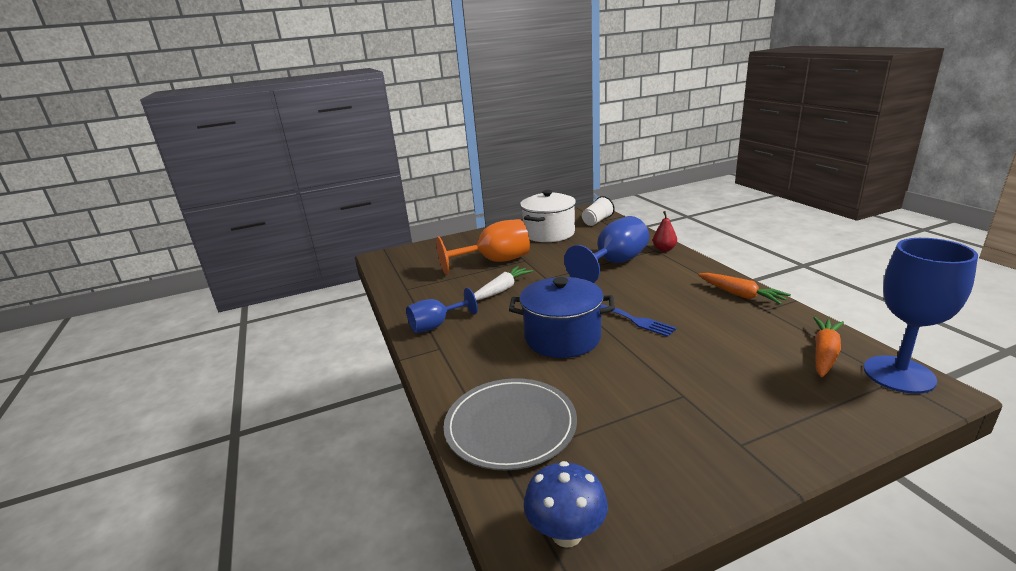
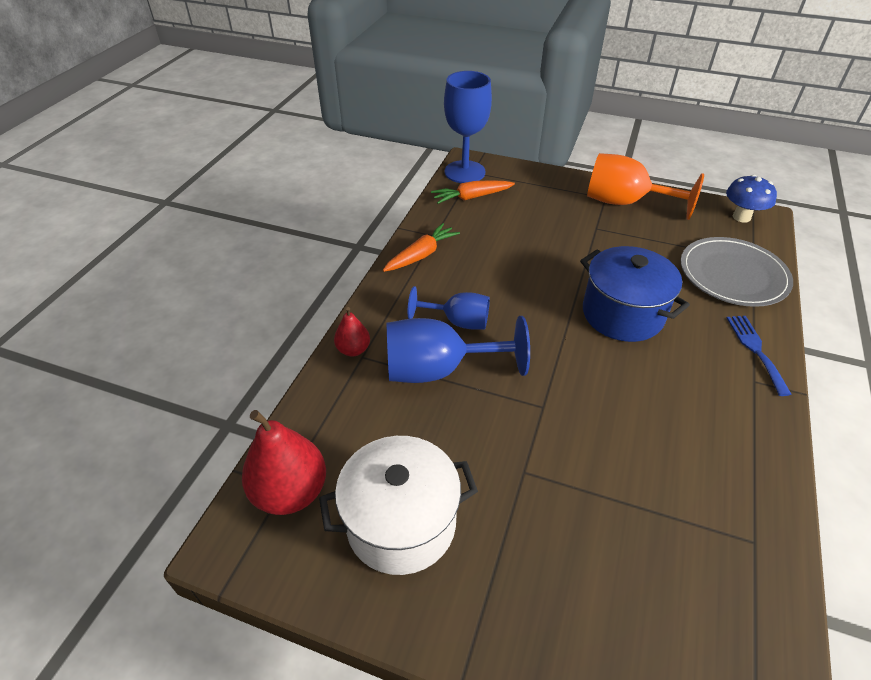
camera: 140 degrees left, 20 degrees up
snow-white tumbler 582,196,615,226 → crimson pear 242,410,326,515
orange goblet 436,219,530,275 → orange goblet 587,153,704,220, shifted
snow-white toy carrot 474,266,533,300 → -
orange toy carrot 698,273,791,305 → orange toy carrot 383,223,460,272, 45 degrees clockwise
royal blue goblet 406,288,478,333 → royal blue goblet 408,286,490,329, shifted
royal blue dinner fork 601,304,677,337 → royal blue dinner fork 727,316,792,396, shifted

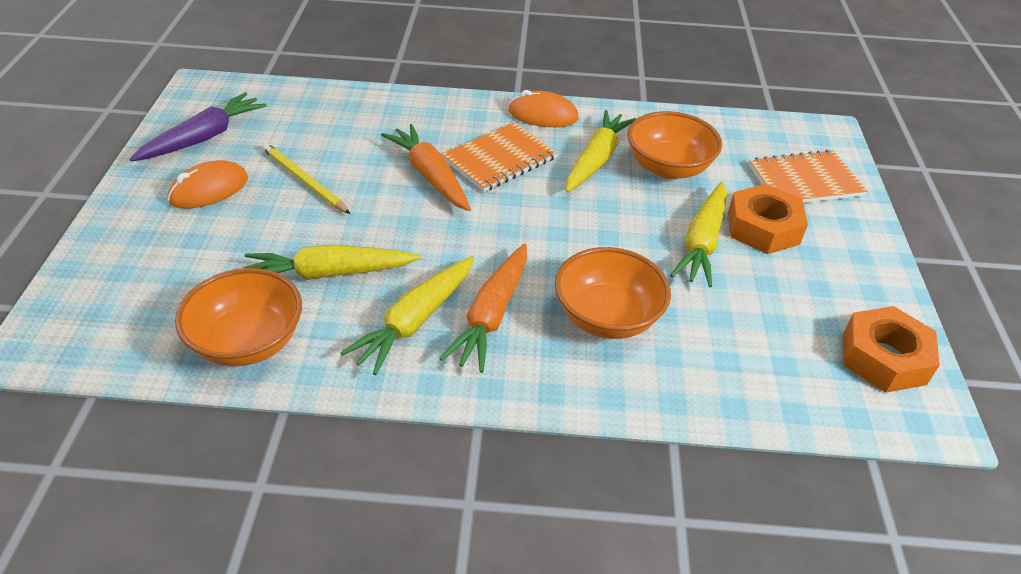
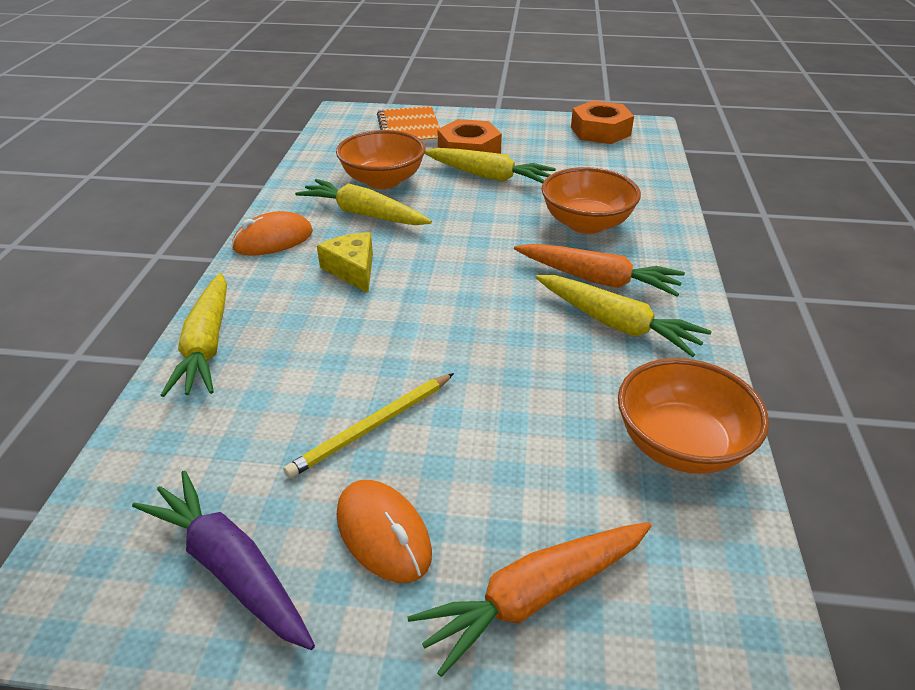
camera: 85 degrees left, 5 degrees down
orange PC mouse 508,90,579,127 → orange PC mouse 232,211,313,256, 45 degrees clockwise
orange notepad 442,122,558,192 → golden cheese wedge 317,232,373,293
orange toy carrot 381,124,471,211 → orange toy carrot 407,522,652,677, shifted
golden toy carrot 244,245,421,280 → golden toy carrot 161,273,227,397, shifted

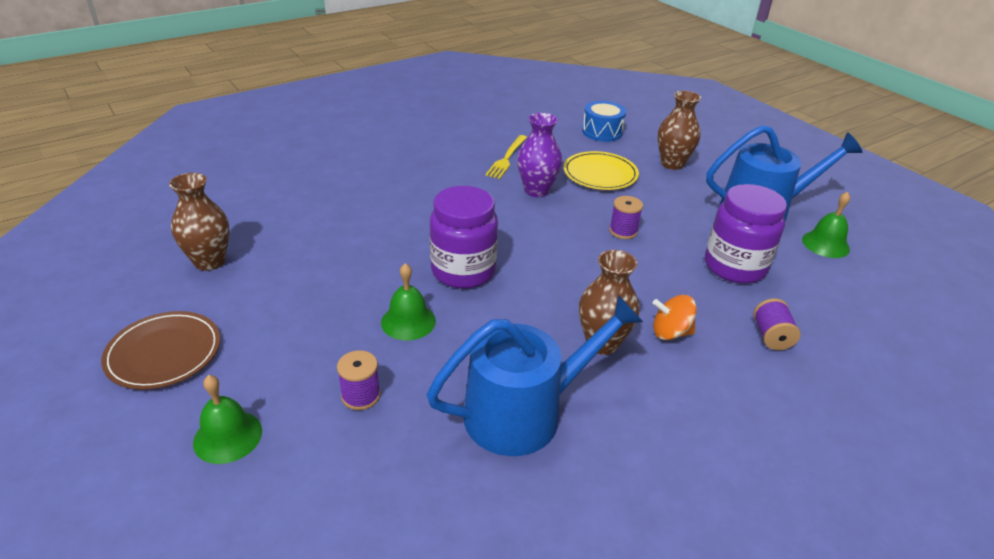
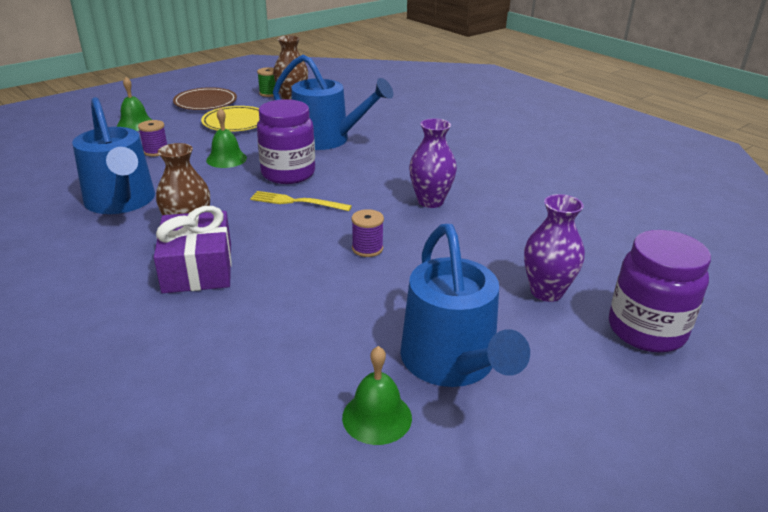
camera: 85 degrees right, 5 degrees down
brown tall vase 658,91,701,170 → royal purple tall vase 524,194,585,302
royal blue snare drum 582,101,626,142 → -
golden dinner fork 485,135,527,179 → golden dinner fork 250,191,352,211, shifted
golden plate 563,151,639,190 → golden plate 201,106,260,132, shifted
royal purple preserve jar 705,184,787,284 → royal purple preserve jar 609,230,711,353, shifted
orange spinning top 653,295,697,340 → royal purple present 154,206,232,293
royal purple spool 754,298,801,350 → -
- → royal blue watering pot 273,55,393,150
- → leaf-green spool 257,67,280,97

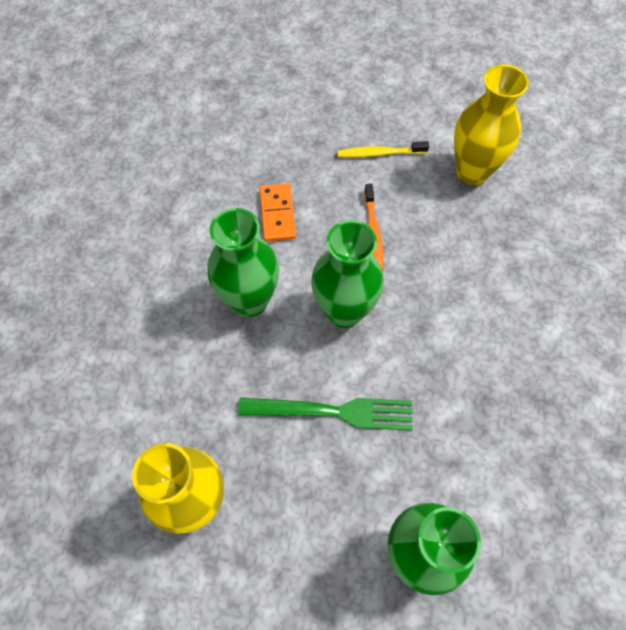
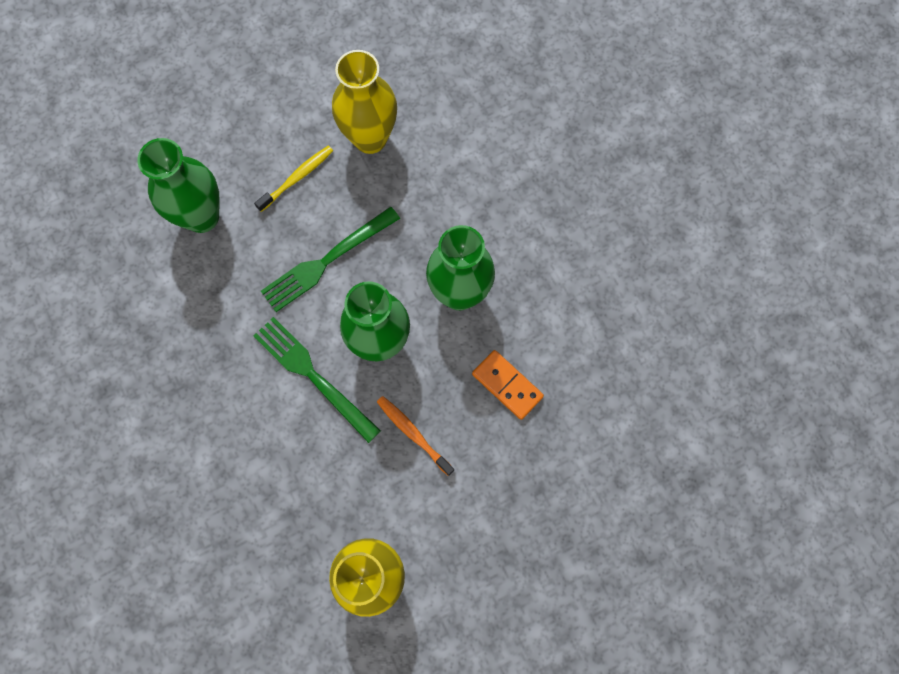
camera: 140 degrees right, 10 degrees up
golden dental brush 338,141,429,158 → golden dental brush 254,145,333,212, shifted
- → leaf-green dinner fork 253,317,381,443

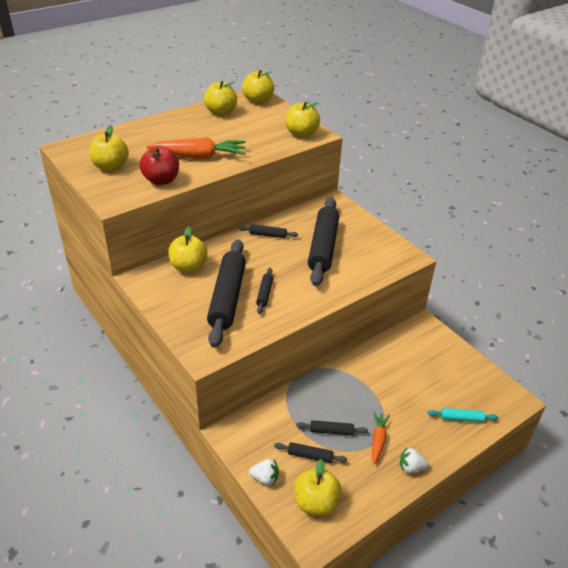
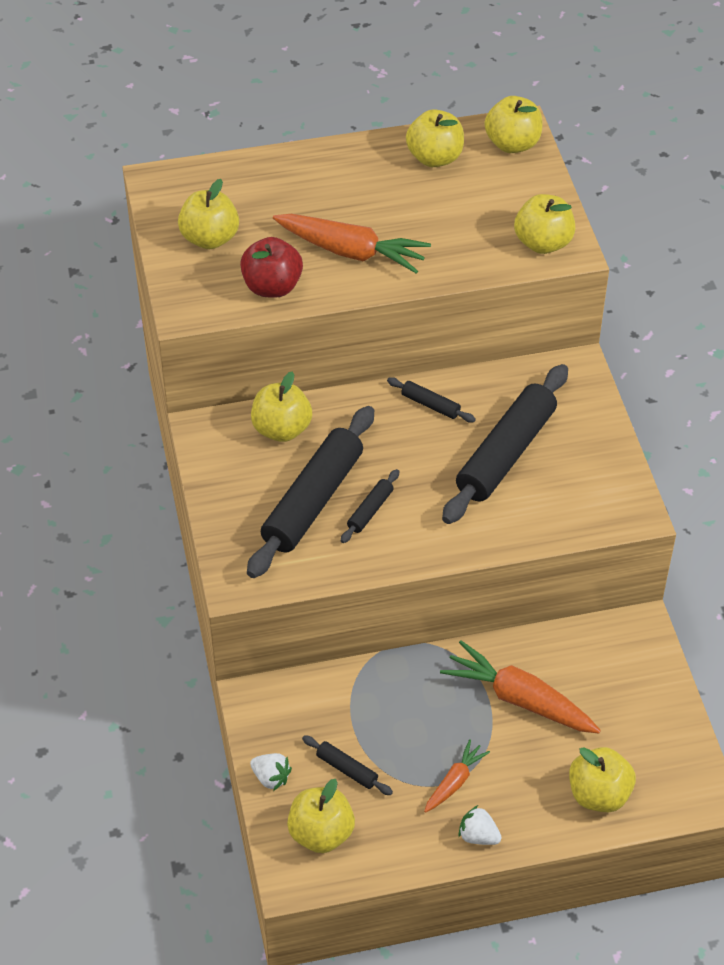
camera: 25 degrees right, 10 degrees up
aqua dough roller 427,408,498,422 → golden toy apple 569,747,636,812
black dough roller 296,420,368,435 → -
- → orange toy carrot 440,640,601,733

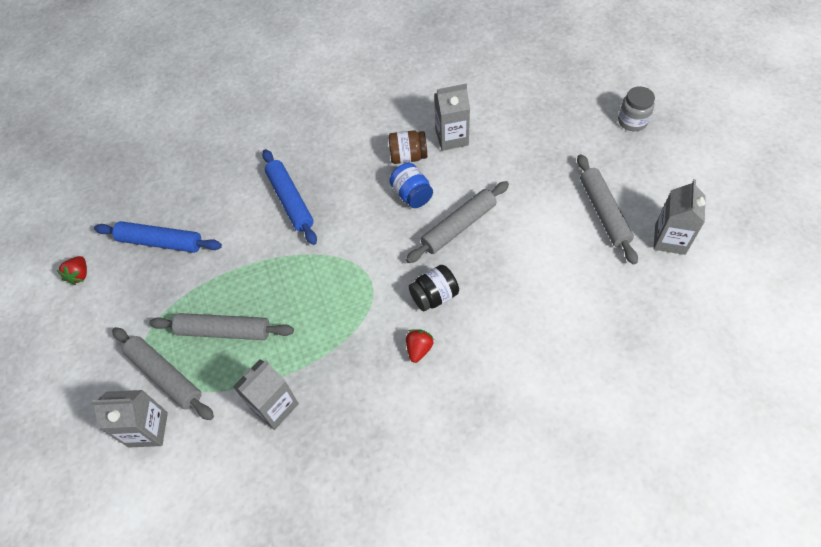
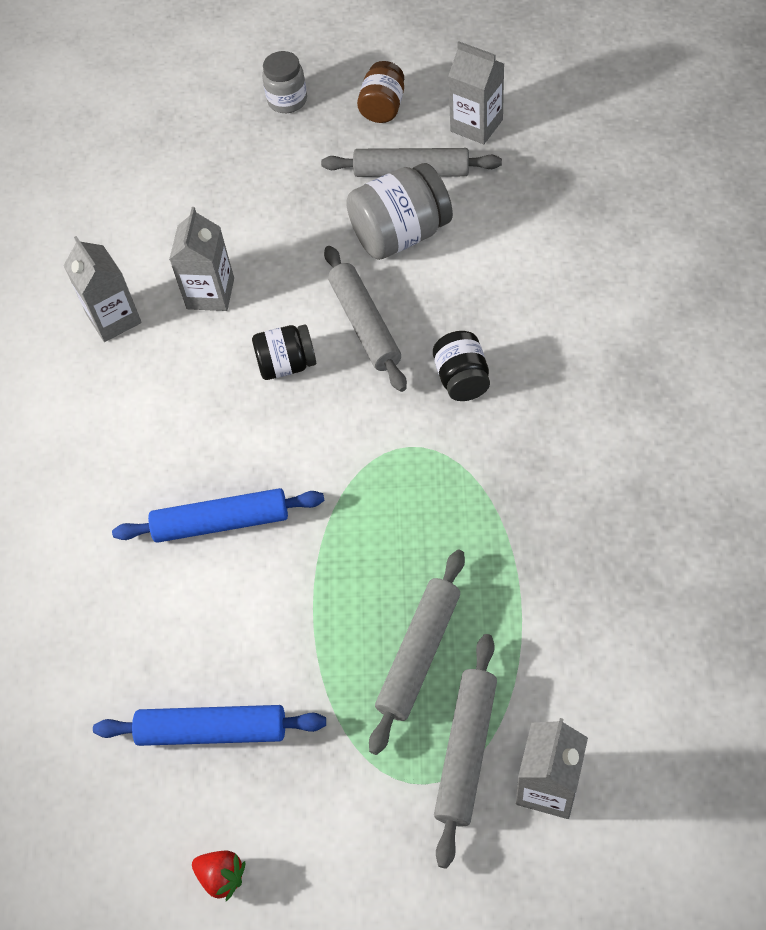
camera: 70 degrees left, 0 degrees up
brown preserve jar 388,130,427,164 → brown preserve jar 357,61,404,123, shifted
royal blue preserve jar 389,163,433,208 → black preserve jar 252,324,316,380
royal blue dough roller 94,221,222,253 → royal blue dough roller 93,705,326,746, 60 degrees clockwise
grey dough roller 112,327,214,420 → grey dough roller 434,634,497,868, 45 degrees counterclockwise
crimson strawberry 406,329,434,363 → -
grey juice carton 233,360,299,430 → grey juice carton 63,236,142,342, shifted
- → grey preserve jar 346,163,453,260

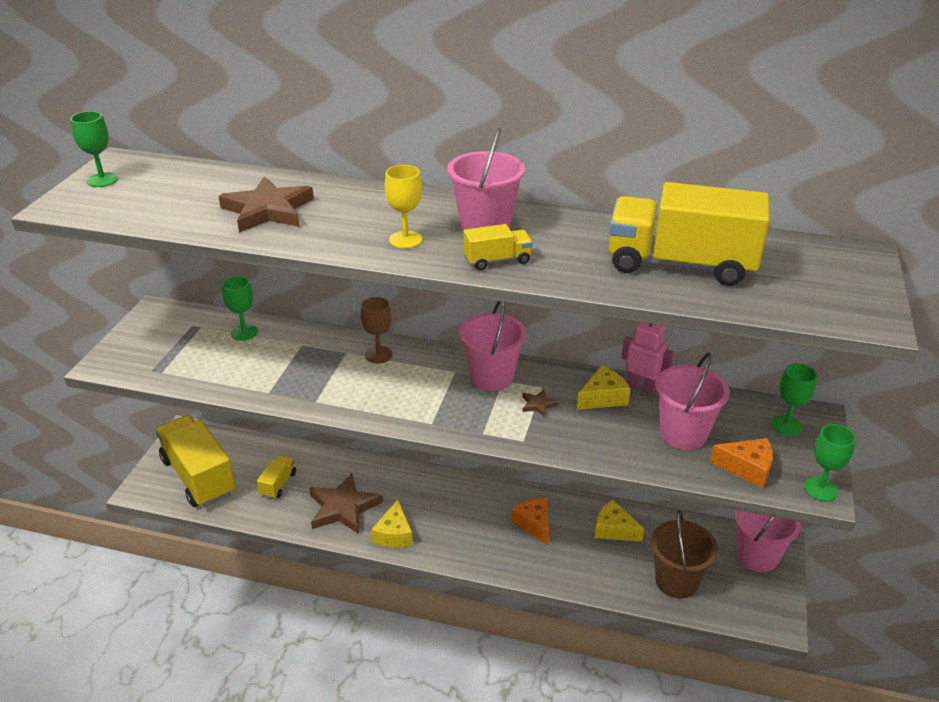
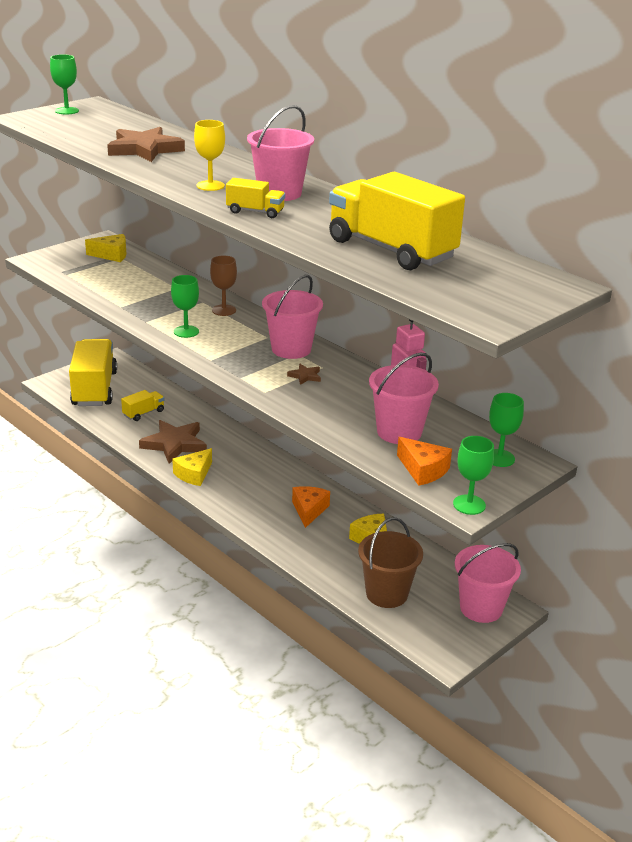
camera: 30 degrees right, 5 degrees down
leaf-green goblet 222,276,258,341 → leaf-green goblet 171,275,199,338, shifted
golden cheese wedge 577,365,631,410 → golden cheese wedge 85,234,126,262, shifted

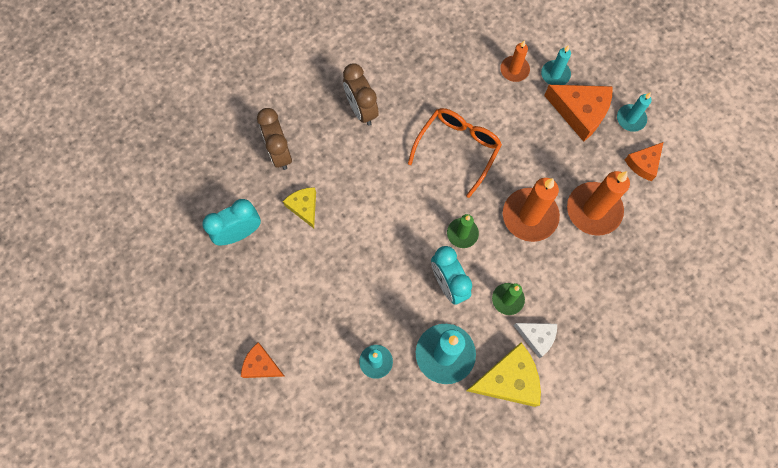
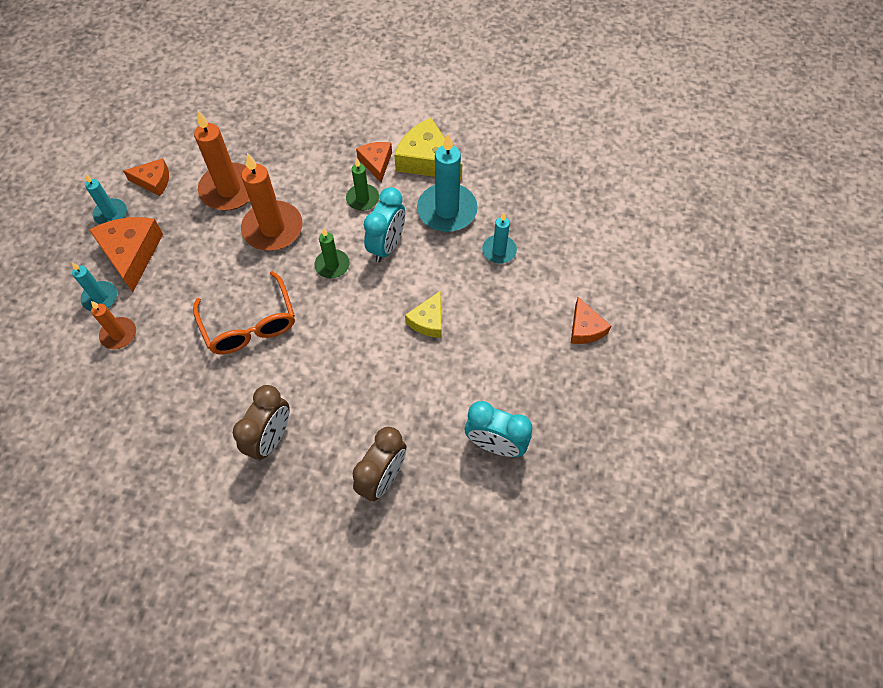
camera: 130 degrees left, 10 degrees down
orange glasses 408,108,502,198 → orange glasses 193,271,295,354, 105 degrees counterclockwise
golden cheese wedge 283,187,316,228 → golden cheese wedge 405,291,442,338, shifted
snow-white cheese wedge 513,323,557,358 → orange cheese wedge 356,142,392,182

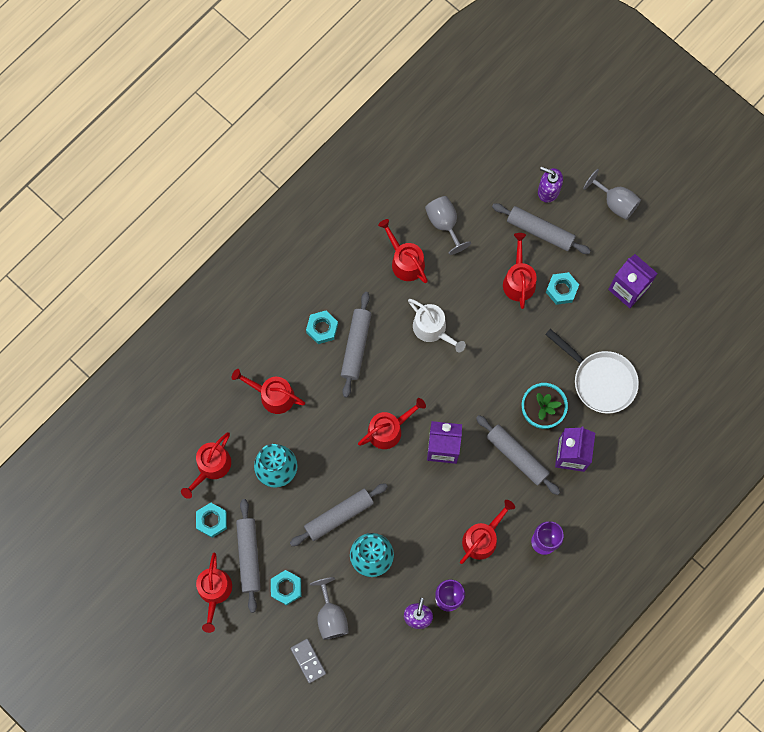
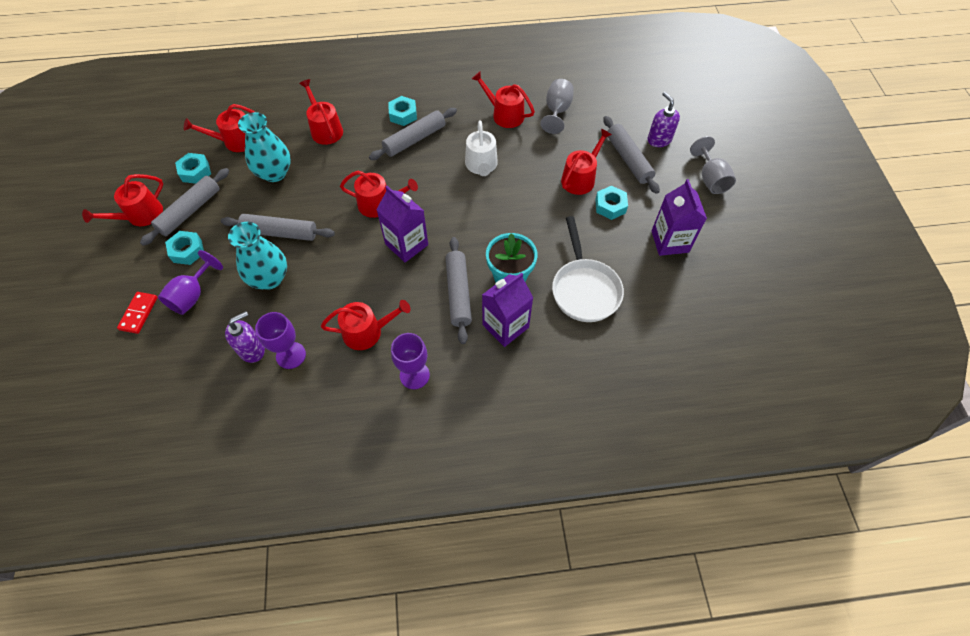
camera: 40 degrees right, 15 degrees down
crimson watering pot 378,219,428,283 → crimson watering pot 472,72,535,128, 60 degrees counterclockwise
grey goblet 310,577,349,640 → royal purple goblet 158,250,223,315
grey domino 291,639,326,683 → crimson domino 117,292,158,334

